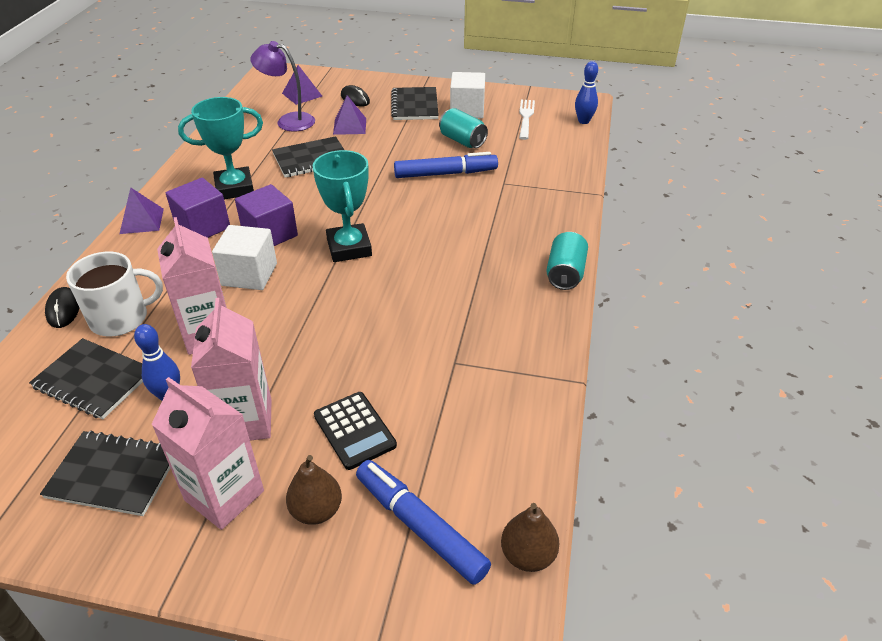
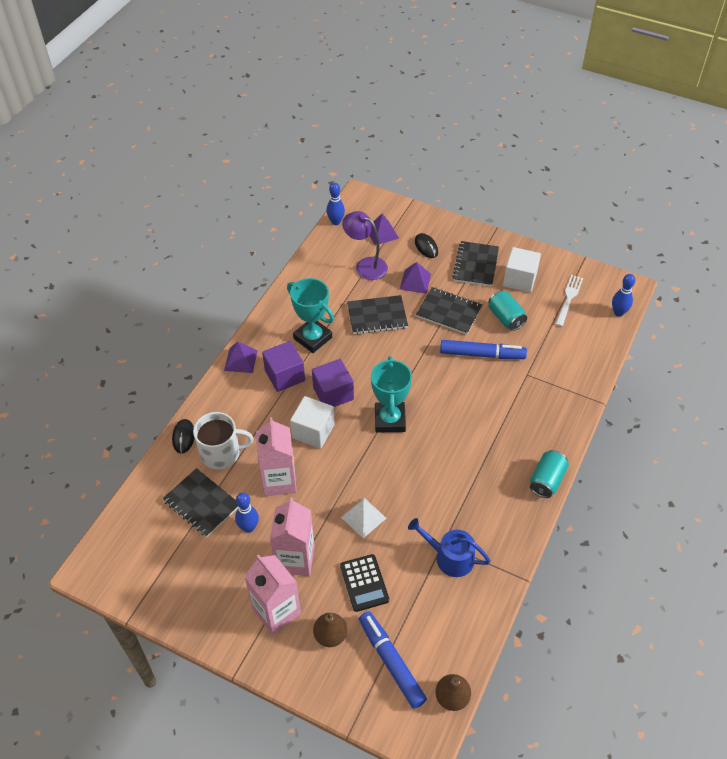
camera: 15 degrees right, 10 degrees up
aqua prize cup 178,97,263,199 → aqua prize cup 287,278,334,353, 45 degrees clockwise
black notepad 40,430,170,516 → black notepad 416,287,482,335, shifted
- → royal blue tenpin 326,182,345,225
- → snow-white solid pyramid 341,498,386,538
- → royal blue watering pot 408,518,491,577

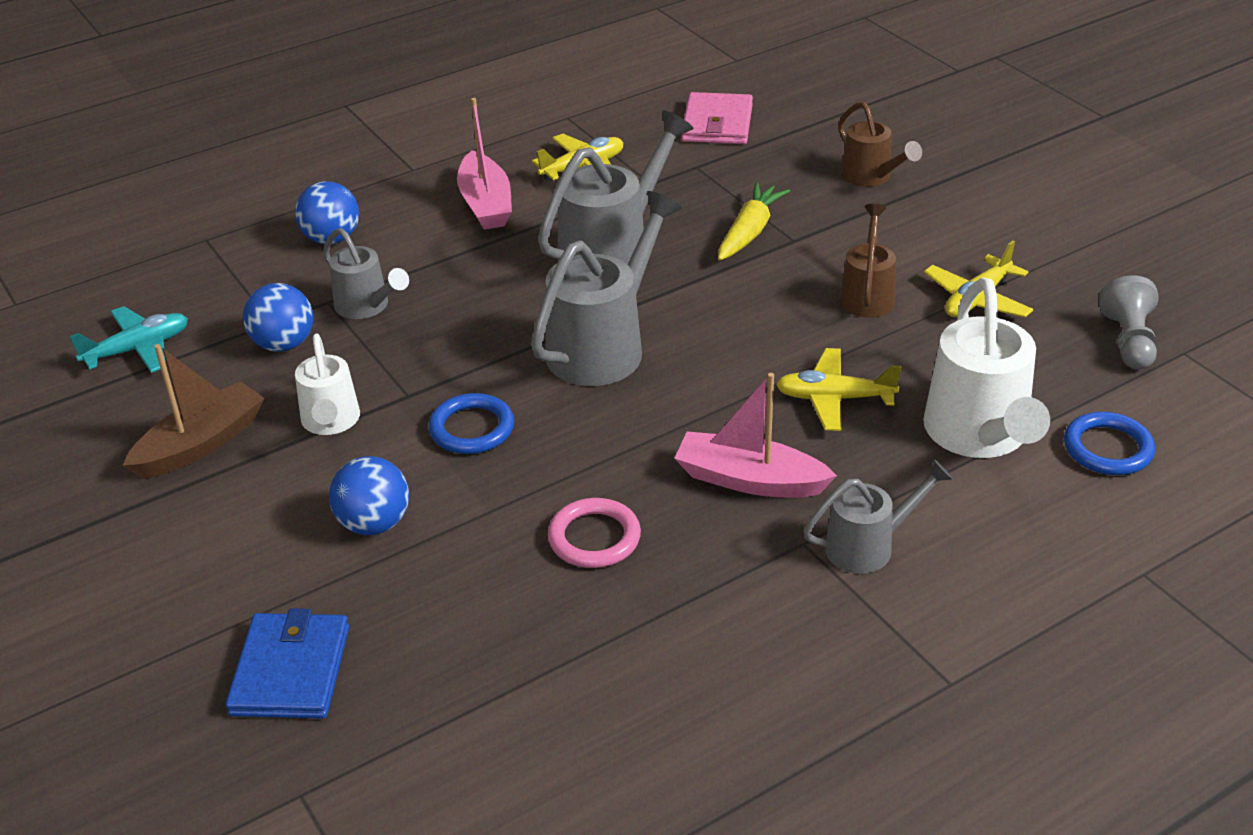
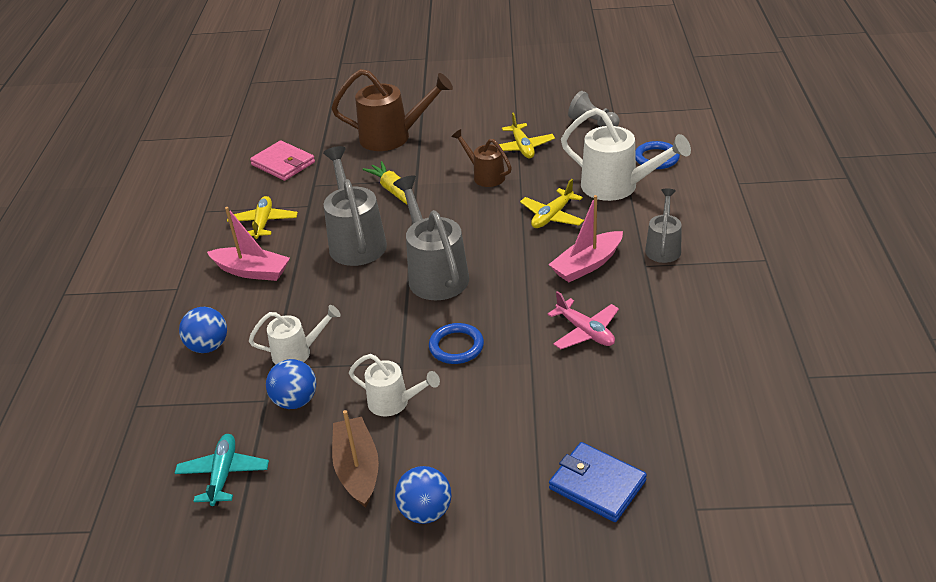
camera: 55 degrees left, 0 degrees up
brown watering pot 838,101,922,187 → brown watering pot 332,69,453,151, x1.70
grey watering pot 323,228,409,319 → snow-white watering pot 249,305,341,364
royal blue ball 329,456,409,535 → royal blue ball 395,466,451,524, shifted
pink ring 548,498,641,568 → pink aeroplane 547,291,619,349

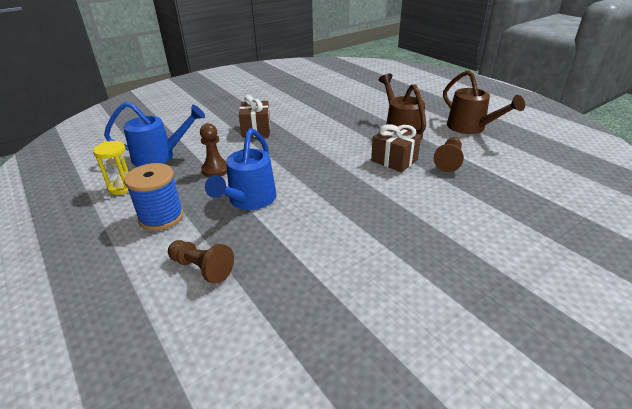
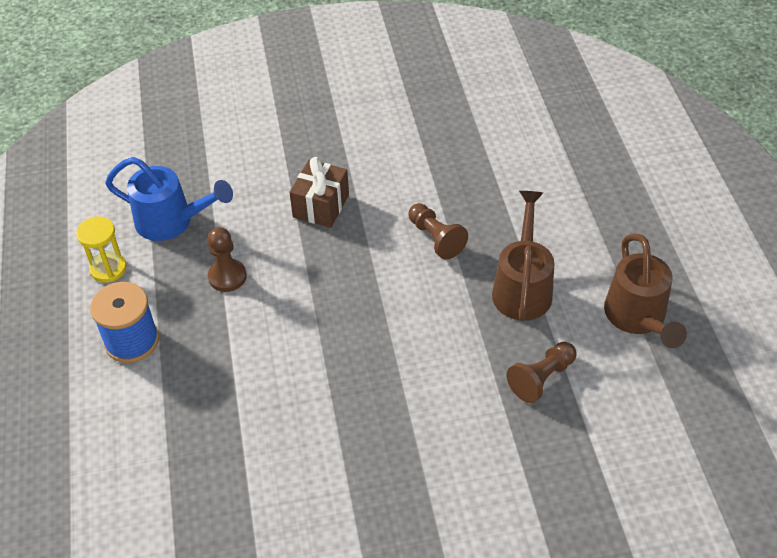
camera: 25 degrees right, 15 degrees up
brown present 371,124,421,172 → -
royal blue watering pot 205,128,276,210 → -
brown game pawn 168,240,234,284 → brown game pawn 408,203,468,259, shifted

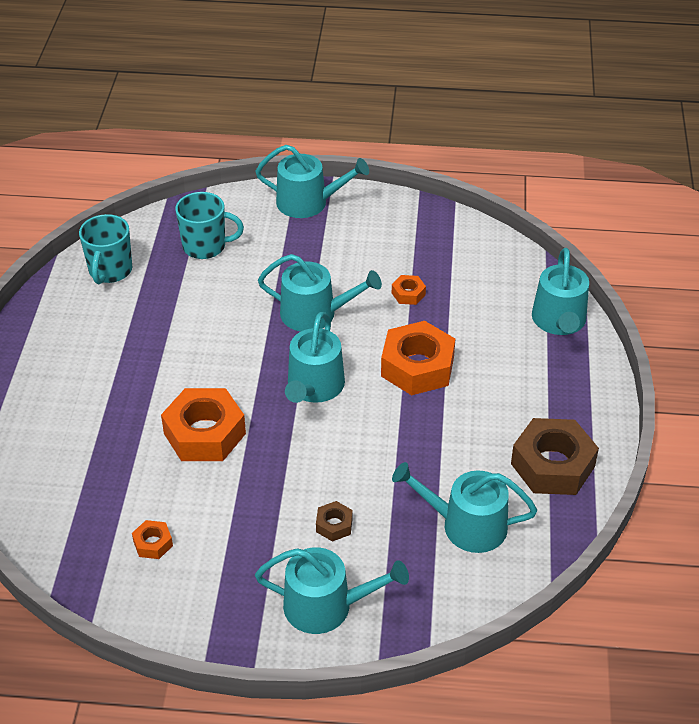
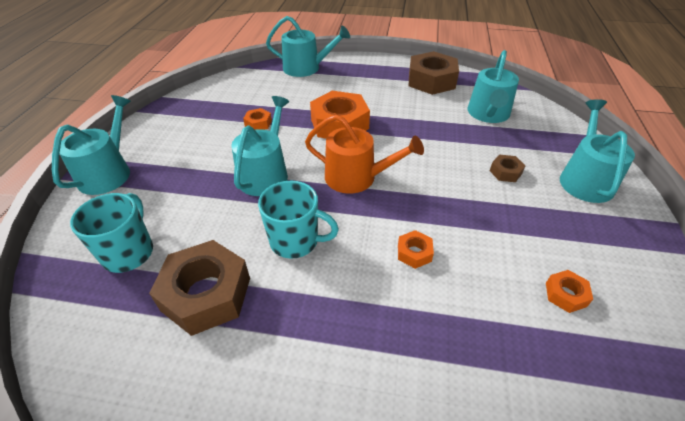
camera: 85 degrees left, 0 degrees up
aqua mug 79,214,132,284 → aqua mug 258,181,339,259, shifted
aqua watering pot 285,312,345,403 → orange watering pot 305,115,424,194
orange hex nut 161,388,246,461 → orange hex nut 398,230,434,269, x0.46
- → brown hex nut 149,240,250,336

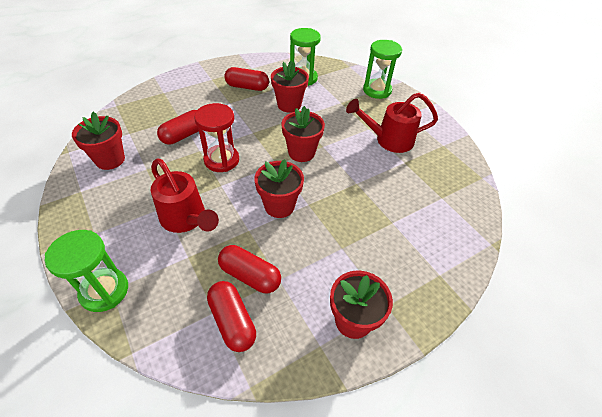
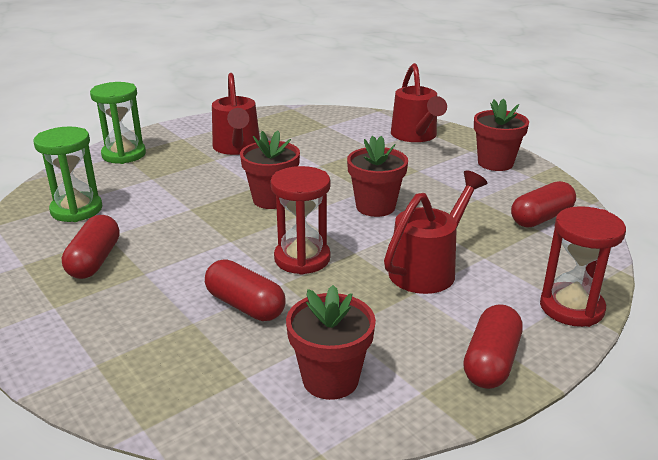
camera: 95 degrees left, 20 degrees down
crimson flower pot 271,61,309,113 → -
leaf-green sandglass 45,230,128,312 → crimson sandglass 540,206,626,327
crimson capsule 218,245,281,293 → crimson capsule 463,304,523,389, shifted
- → crimson watering pot 391,63,447,142

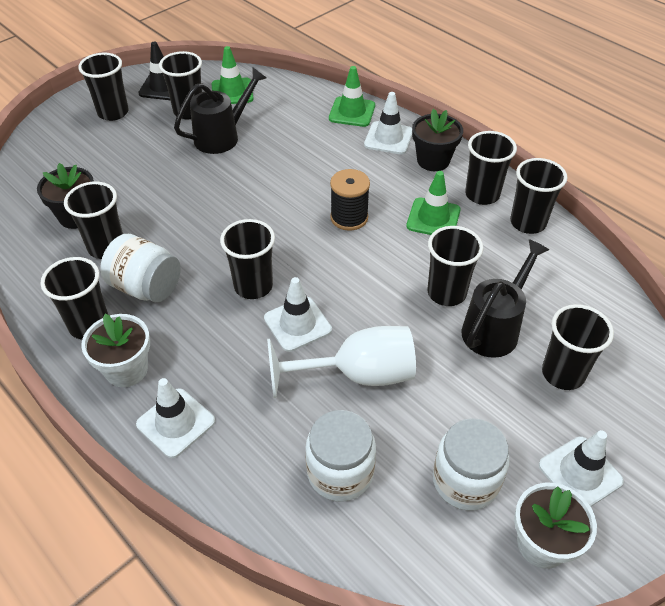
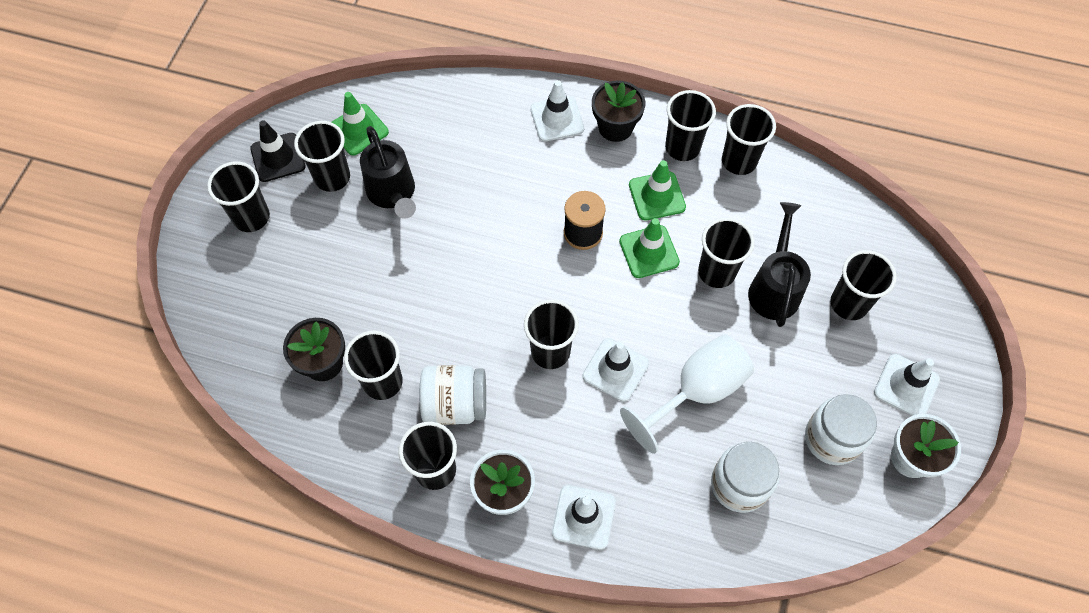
camera: 30 degrees left, 15 degrees up
leaf-green traffic cone 329,66,375,127 → leaf-green traffic cone 619,218,680,278, shifted
black watering pot 174,67,266,154 → black watering pot 360,126,416,219, 135 degrees clockwise

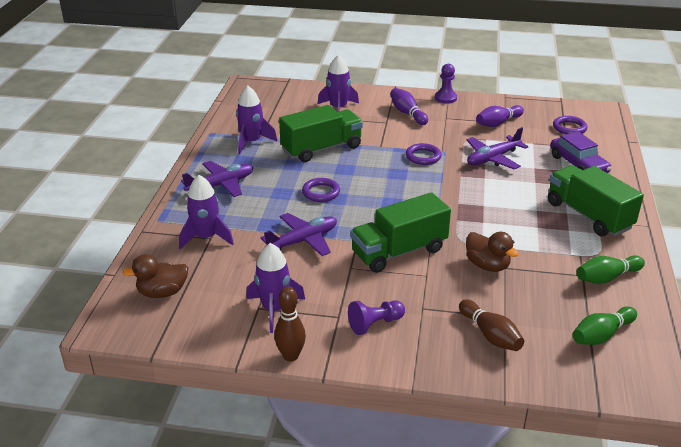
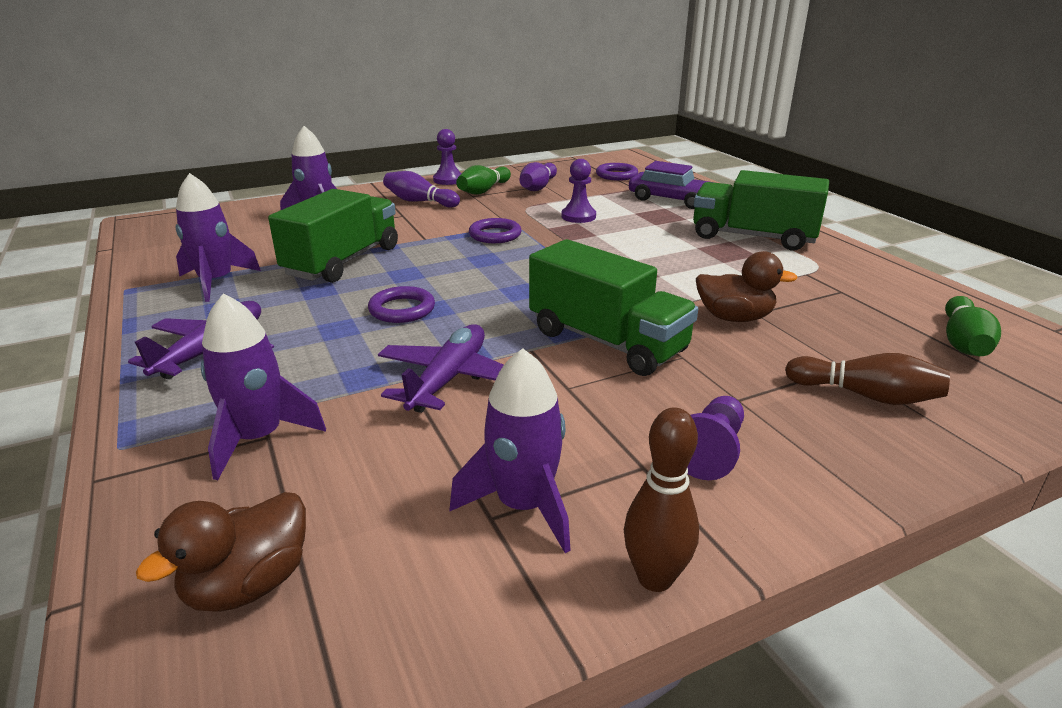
camera: 35 degrees left, 5 degrees down
royal purple aeroplane 467,127,529,169 → royal purple game pawn 561,159,596,223
leaf-green lorry 350,192,451,273 → leaf-green lorry 529,239,698,376, 75 degrees counterclockwise
leaf-green tenpin 577,255,645,284 → leaf-green tenpin 456,165,511,195, shifted

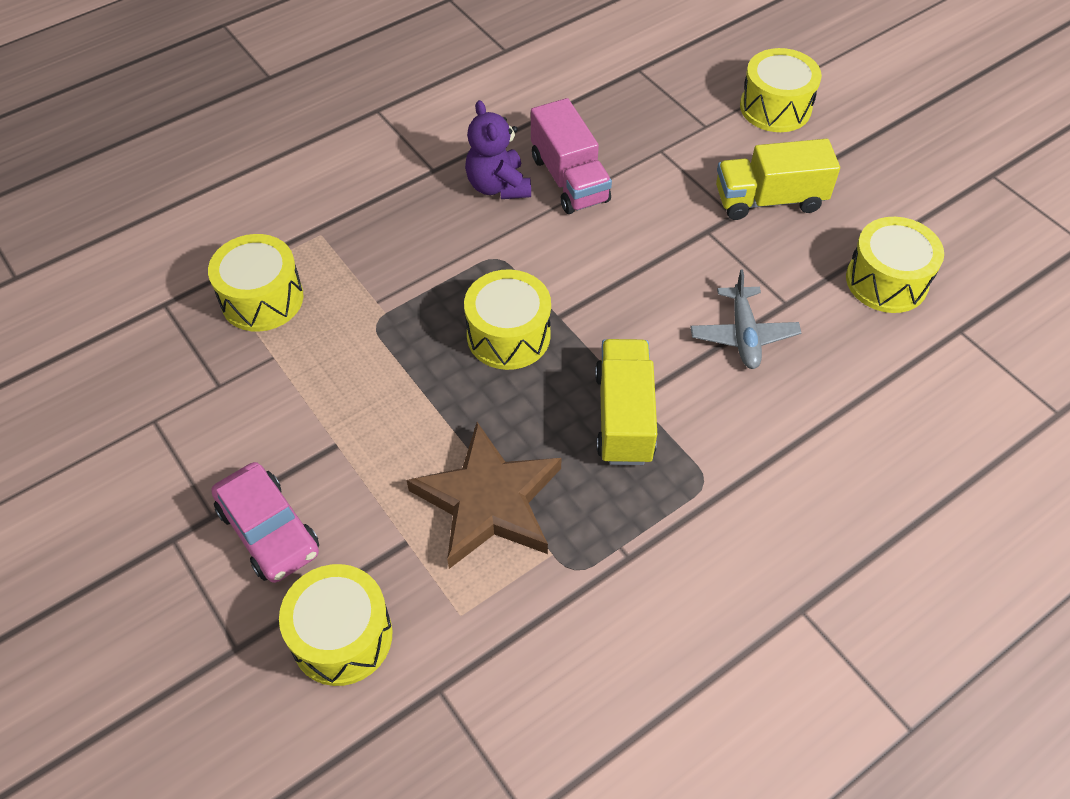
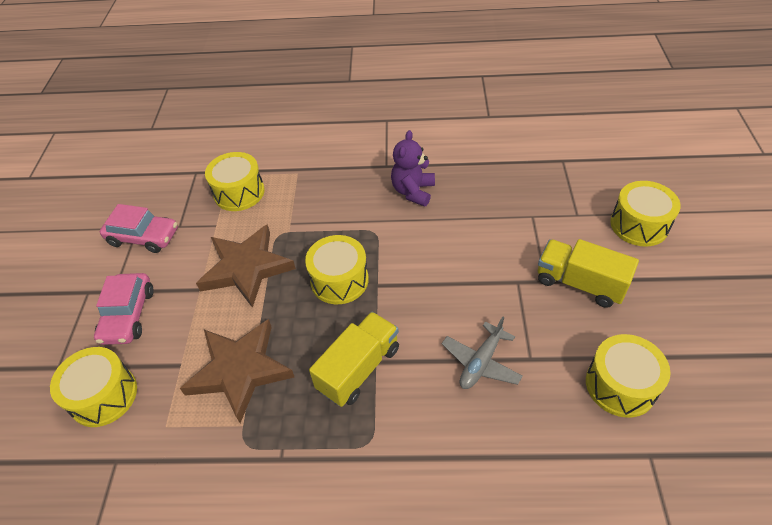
camera: 40 degrees right, 5 degrees down
pink lorry 531,98,612,214 → -
- → pink automobile 100,204,178,253
- → brown star shape 196,224,296,308

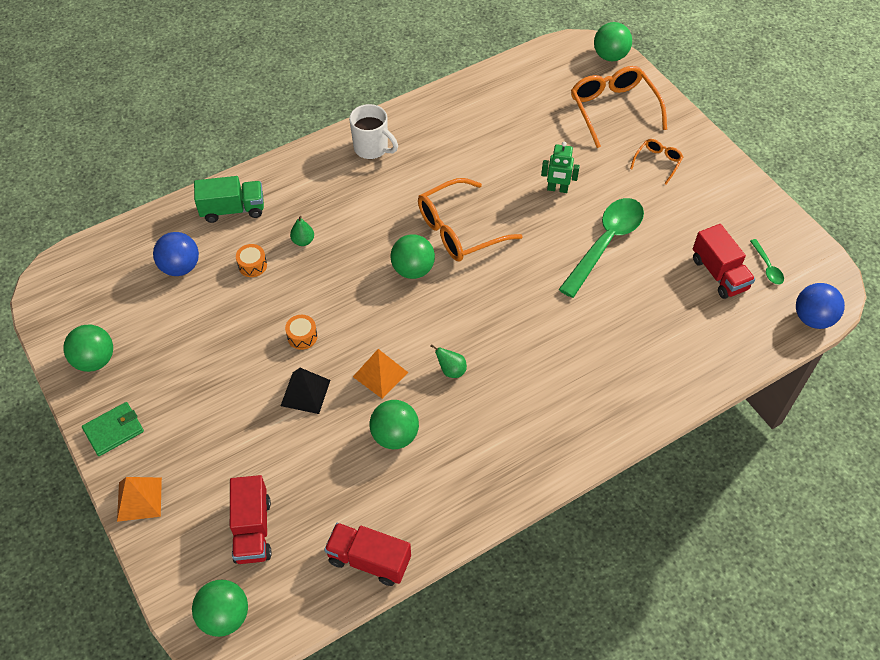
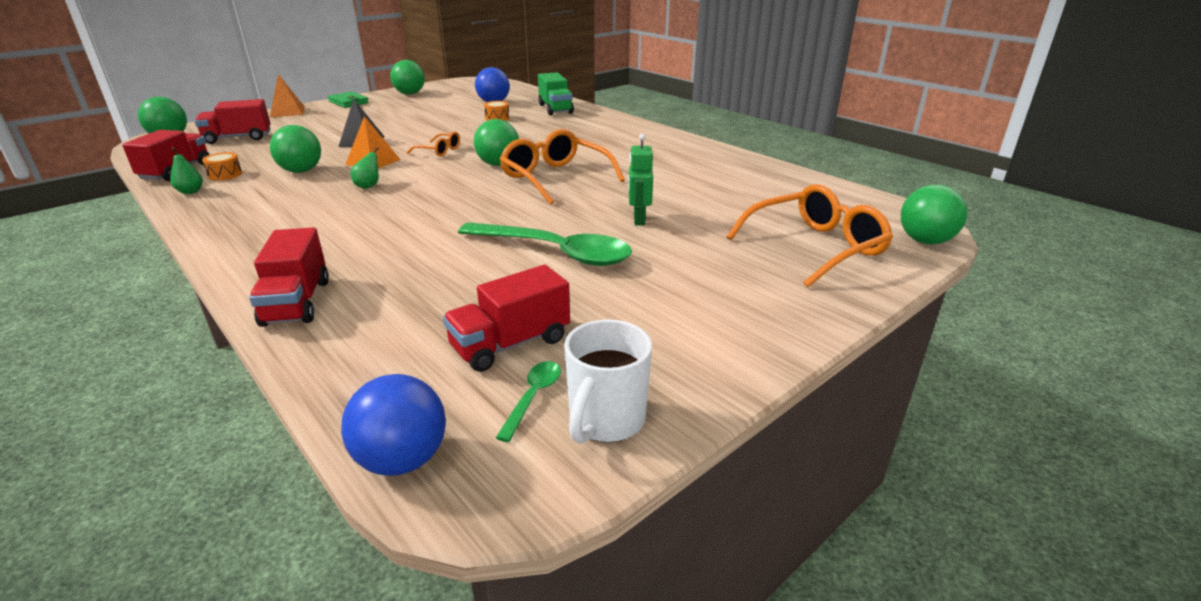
camera: 80 degrees right, 25 degrees down
snow-white mug 349,104,398,159 → snow-white mug 564,319,652,444, shifted
orange glasses 630,139,683,184 → orange glasses 406,131,460,156, shifted
leaf-green pear 290,216,314,246 → leaf-green pear 170,147,203,194, shifted
leaf-green tablespoon 750,239,784,285 → leaf-green tablespoon 496,361,561,442, 135 degrees clockwise
orange snare drum 285,315,317,350 → orange snare drum 202,152,242,181, shifted
- → crimson lorry 249,227,329,327

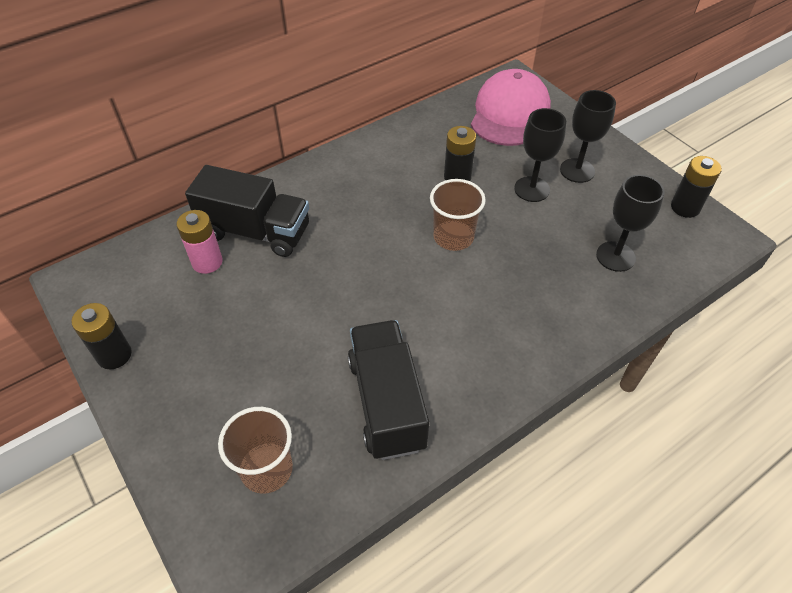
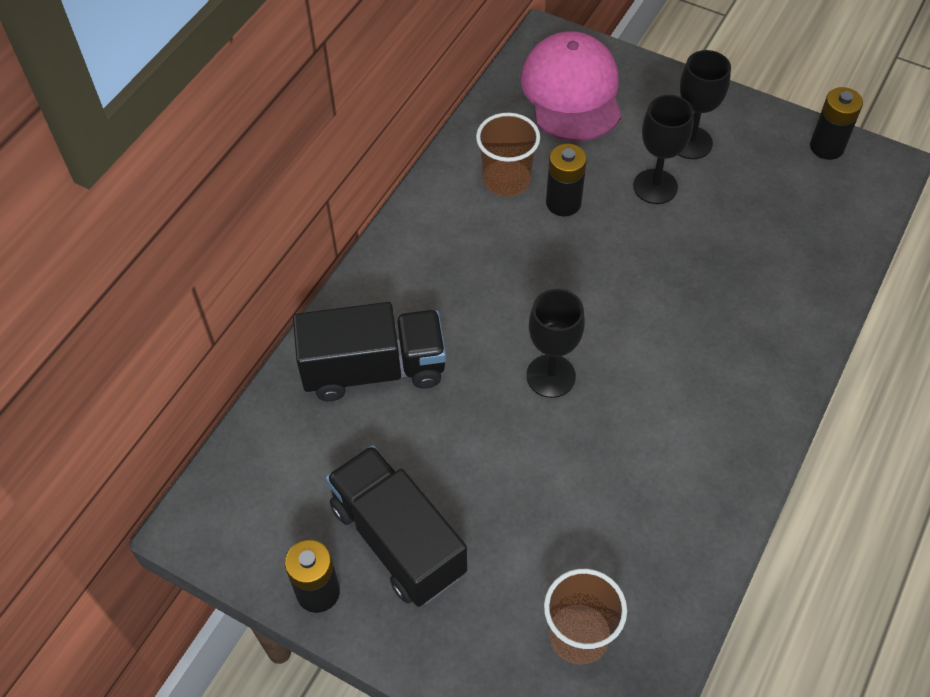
camera: 25 degrees left, 5 degrees up
black goblet 596,175,665,272 → black goblet 526,289,585,398, shifted
brown tumbler 430,179,486,251 → brown tumbler 476,113,540,197, shifted
pink power cell 176,210,223,274 → -
black lorry 348,320,429,460 → black lorry 326,445,467,607, shifted

